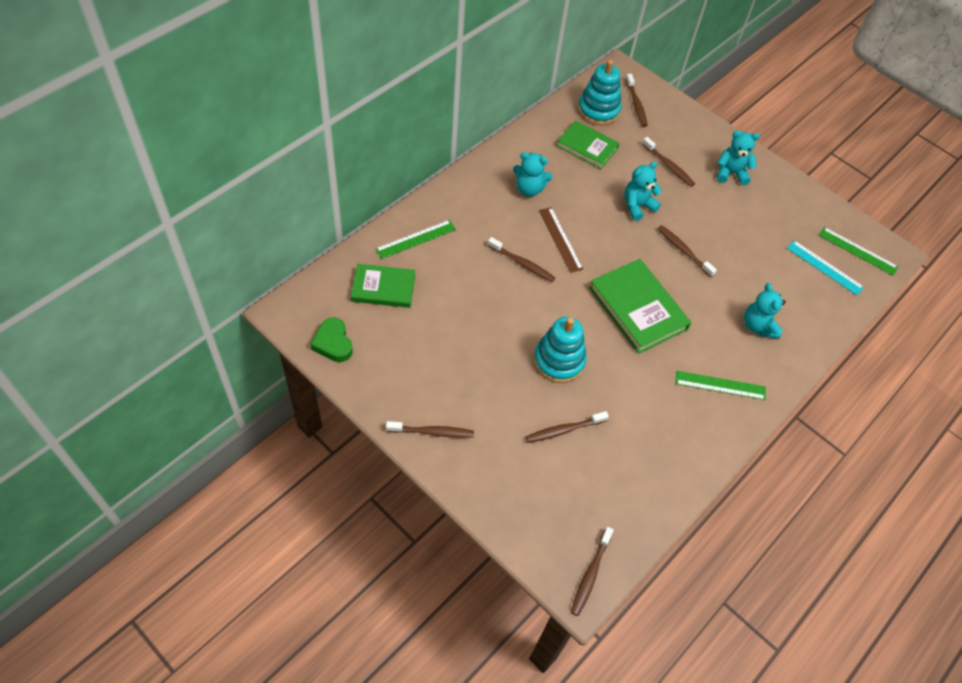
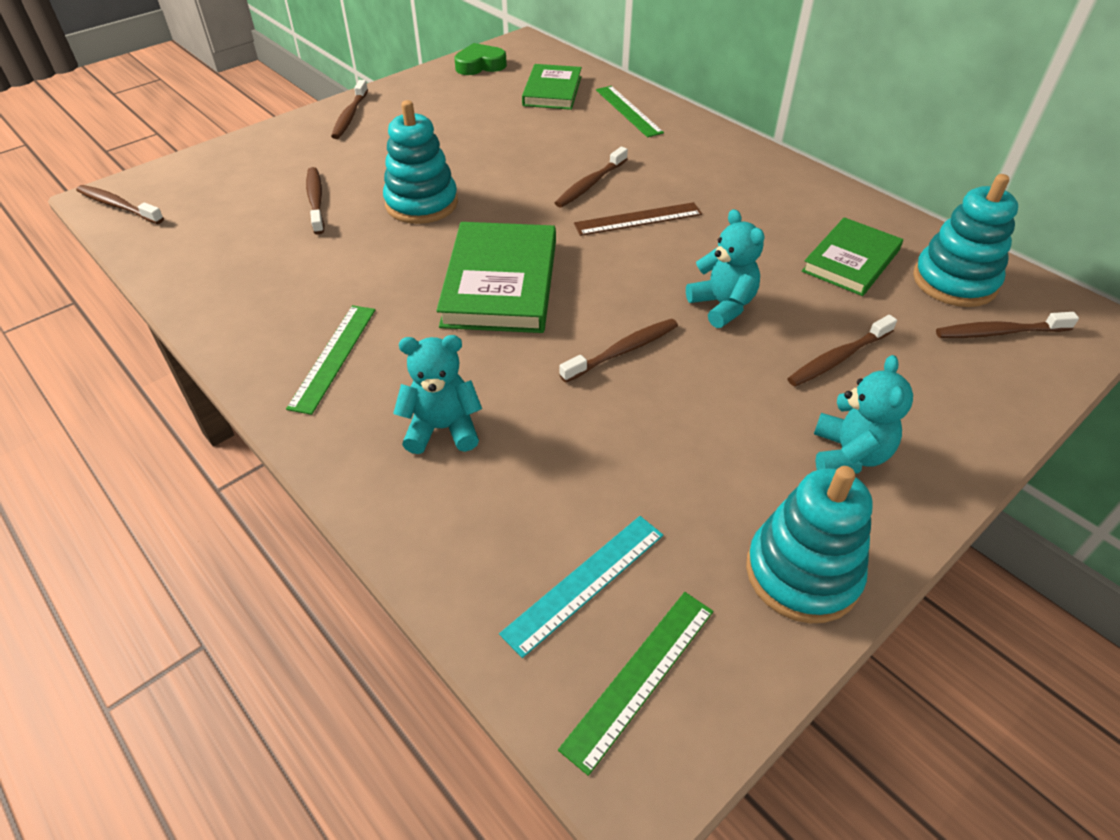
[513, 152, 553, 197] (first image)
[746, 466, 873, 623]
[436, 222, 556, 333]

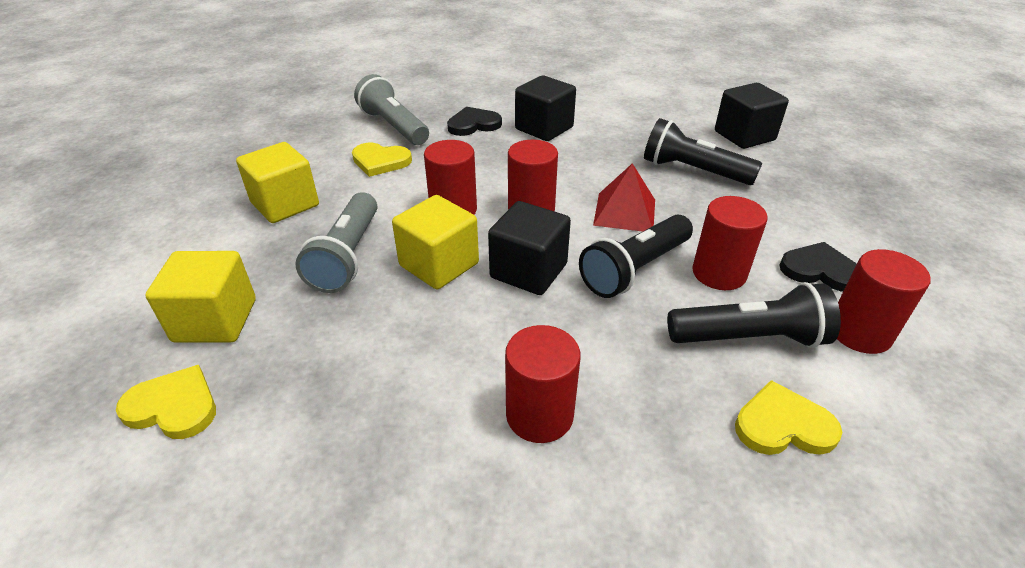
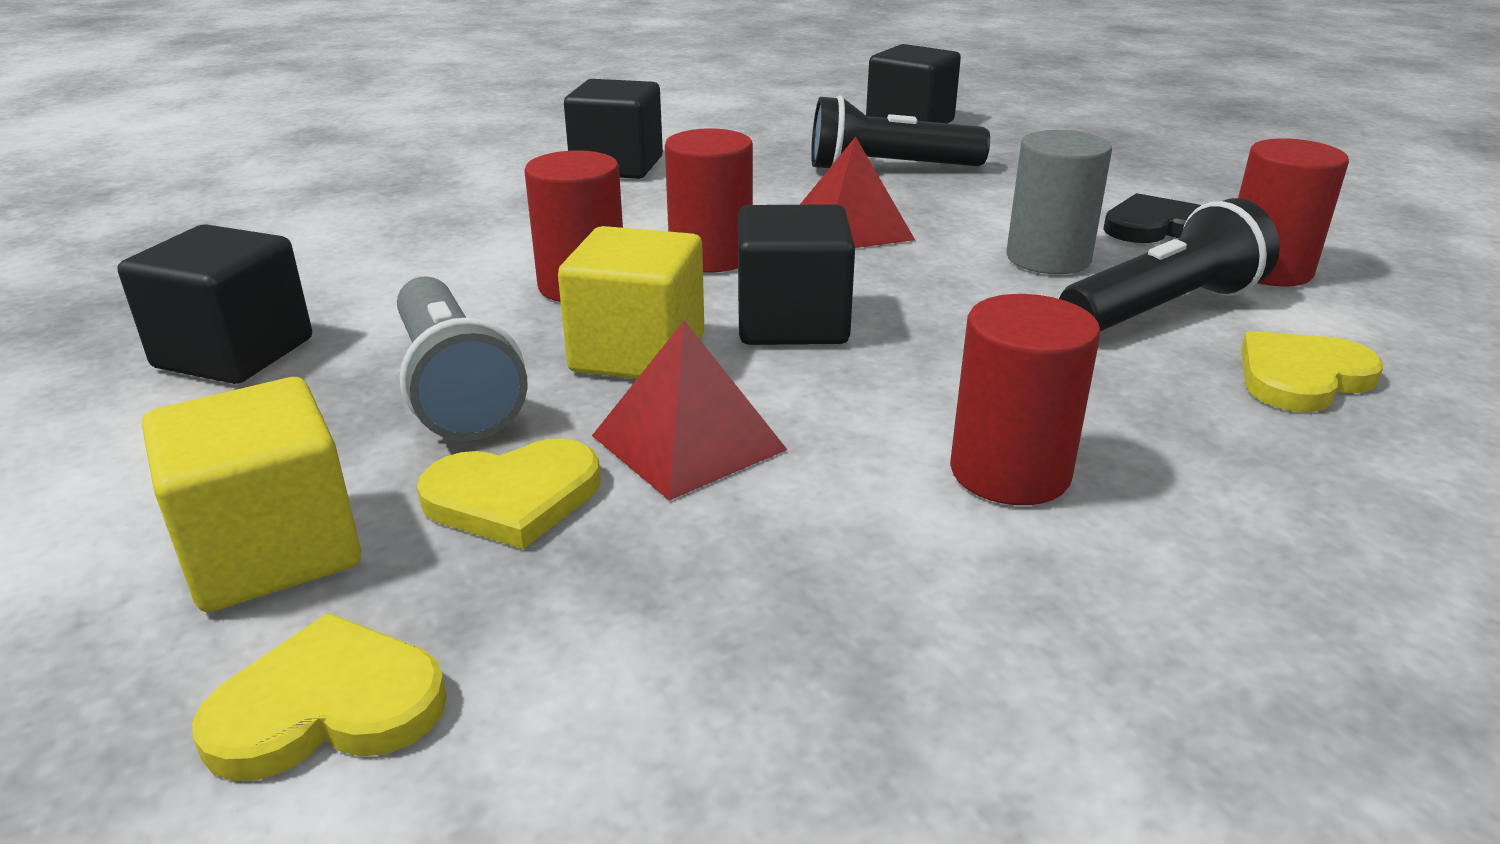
[354, 74, 429, 145] (first image)
[447, 107, 502, 136] (first image)
[579, 215, 693, 298] (first image)
[592, 320, 787, 501]
[417, 438, 600, 549]
[117, 224, 312, 384]
[1006, 130, 1112, 274]

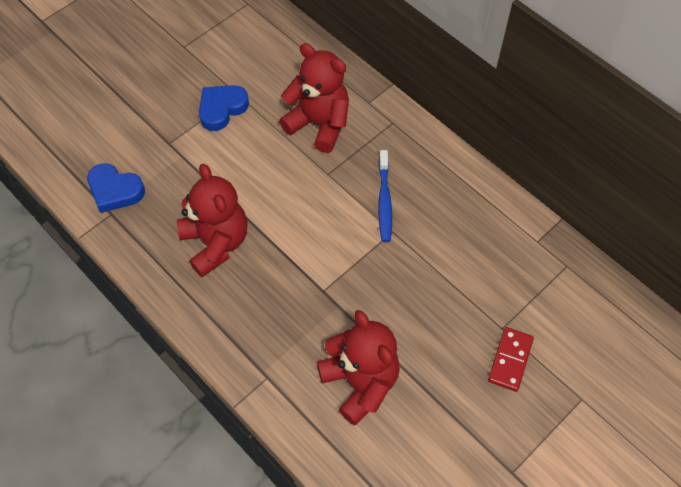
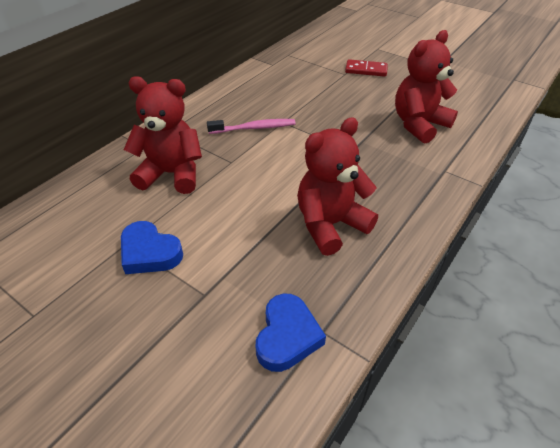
[207, 119, 295, 134]
[124, 76, 202, 194]

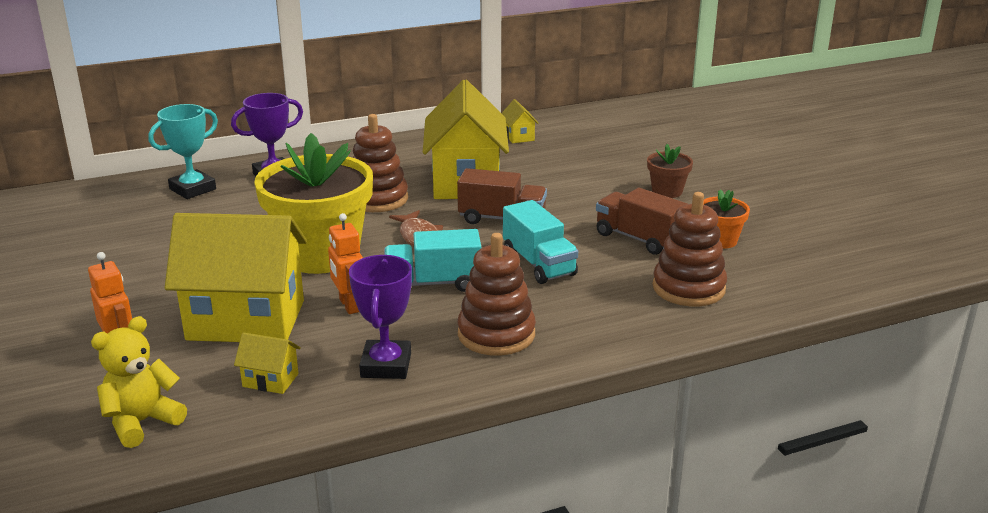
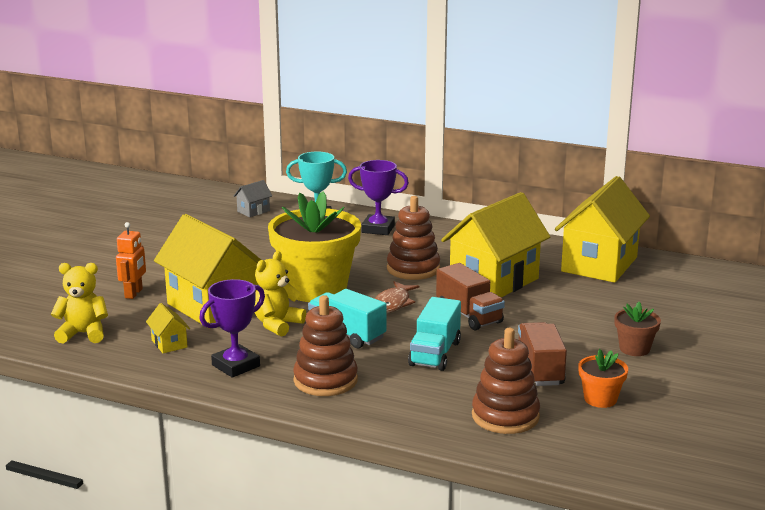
[234, 180, 272, 217]
[255, 251, 306, 337]
[555, 176, 650, 283]

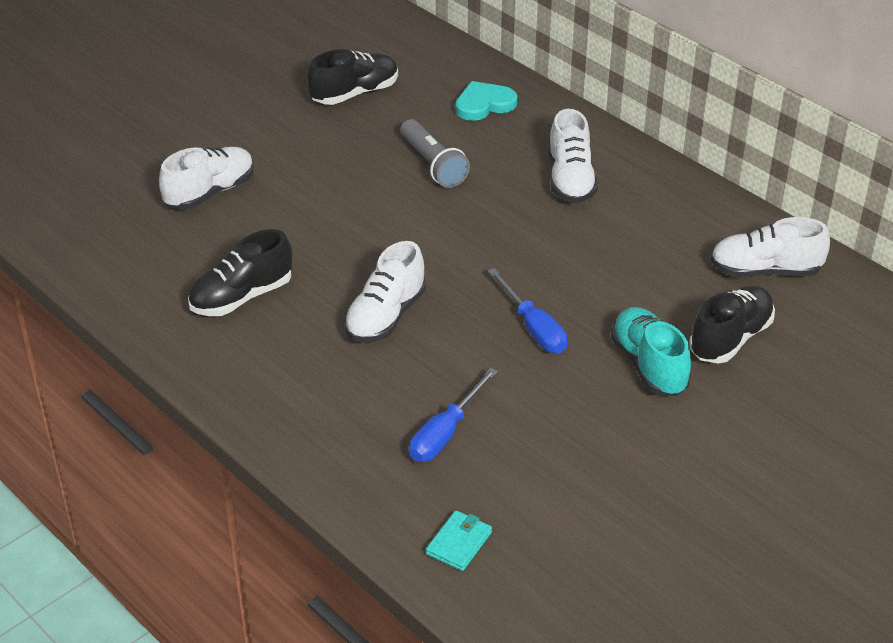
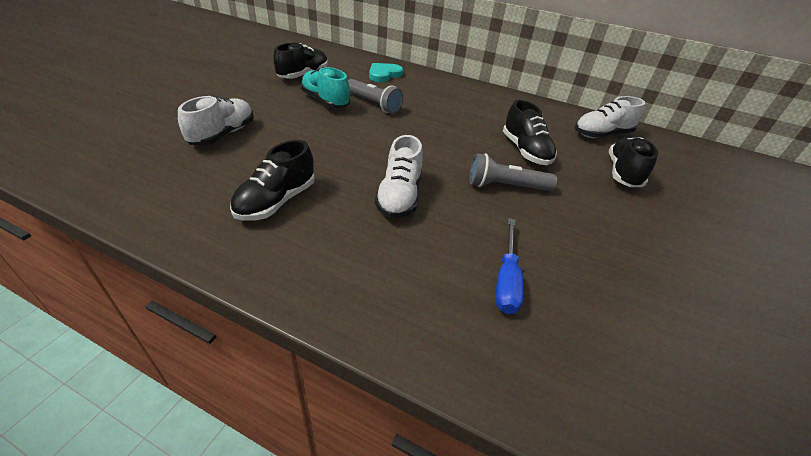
[426, 511, 492, 571] (first image)
[548, 109, 598, 203] (first image)
[503, 100, 557, 165]
[300, 67, 350, 108]
[469, 153, 557, 191]

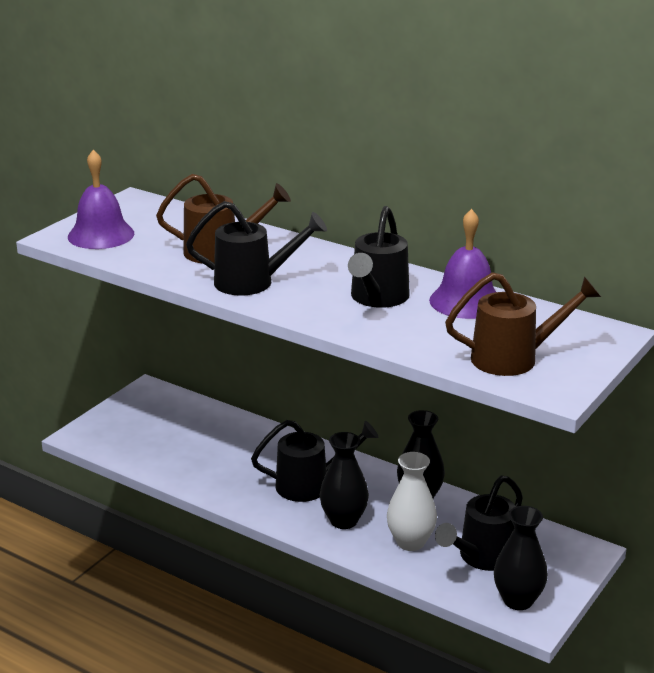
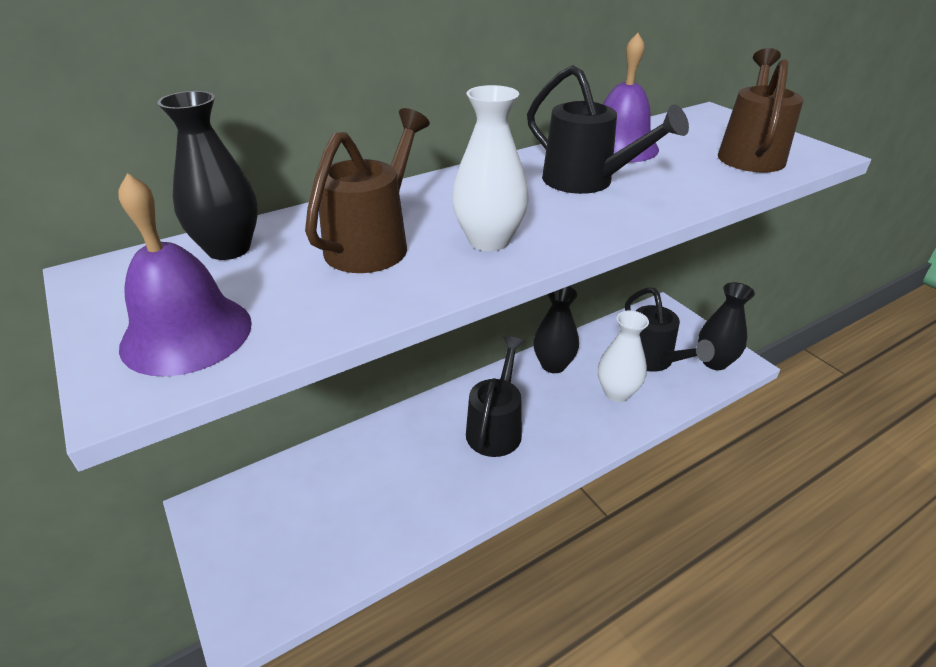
[157, 91, 258, 260]
[452, 85, 528, 251]

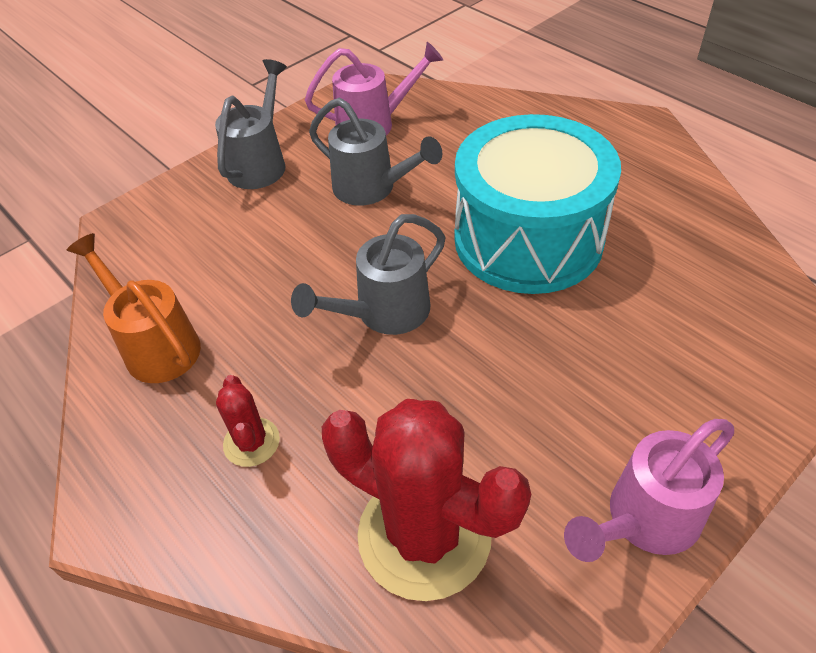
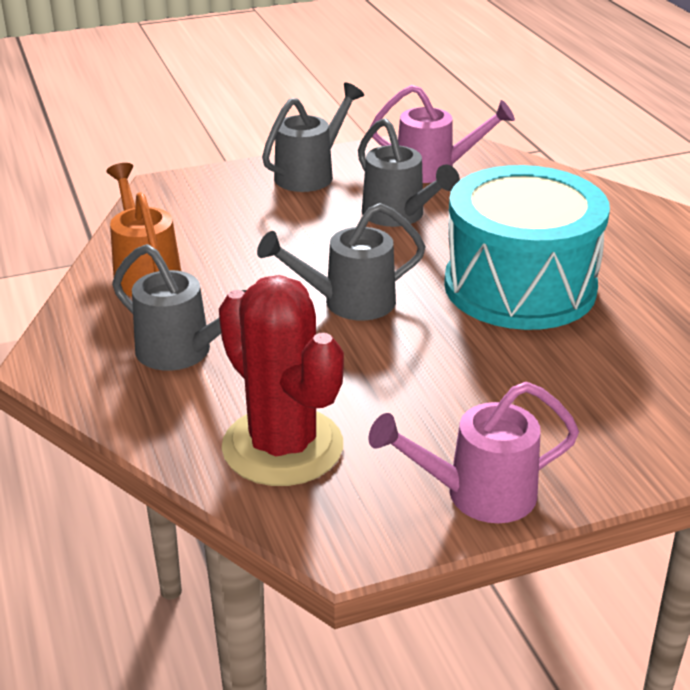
[112, 244, 247, 371]

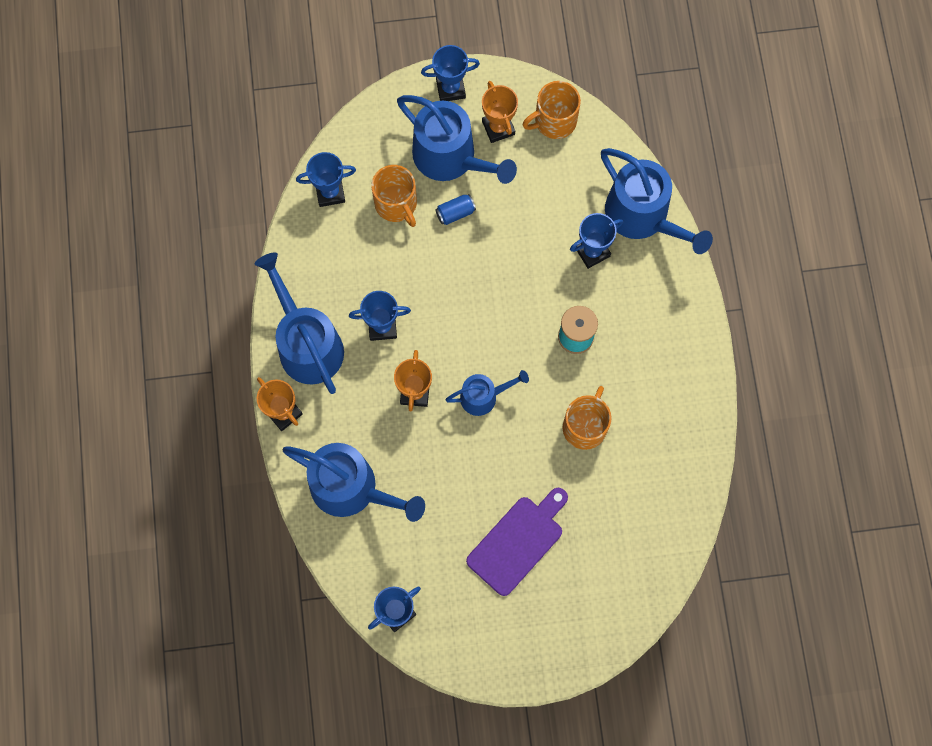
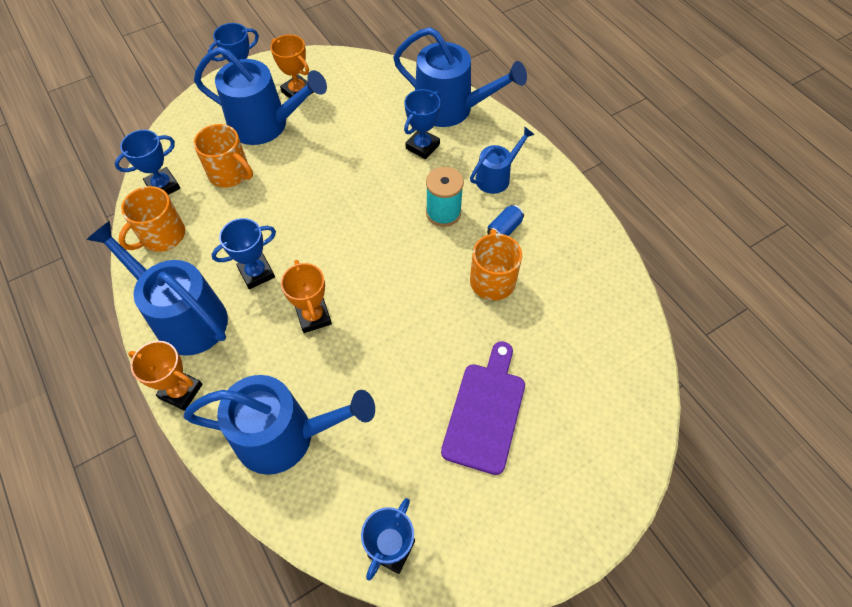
[487, 205, 524, 236]
[470, 127, 535, 194]
[118, 186, 185, 252]

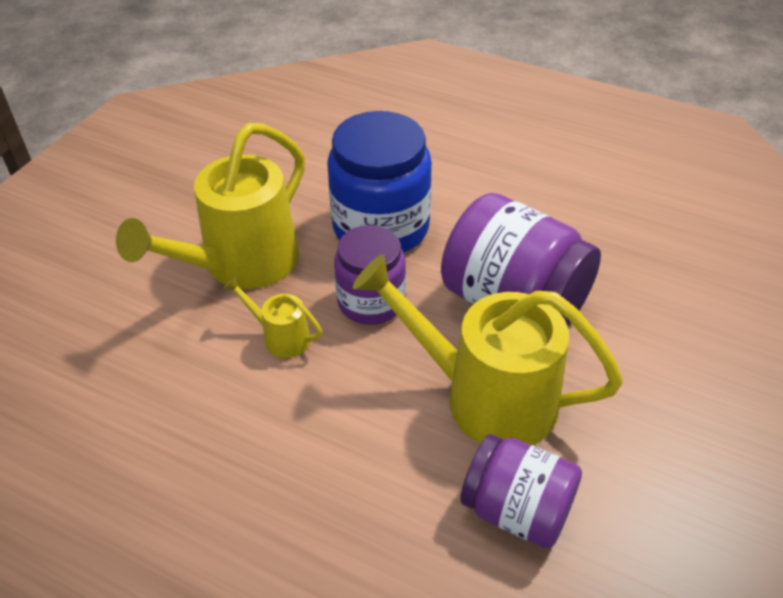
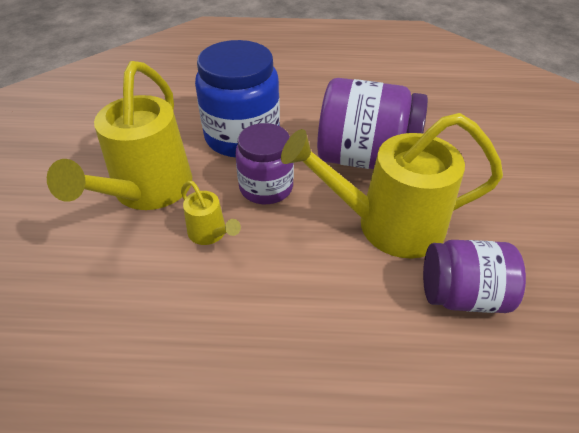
[181, 181, 241, 245]

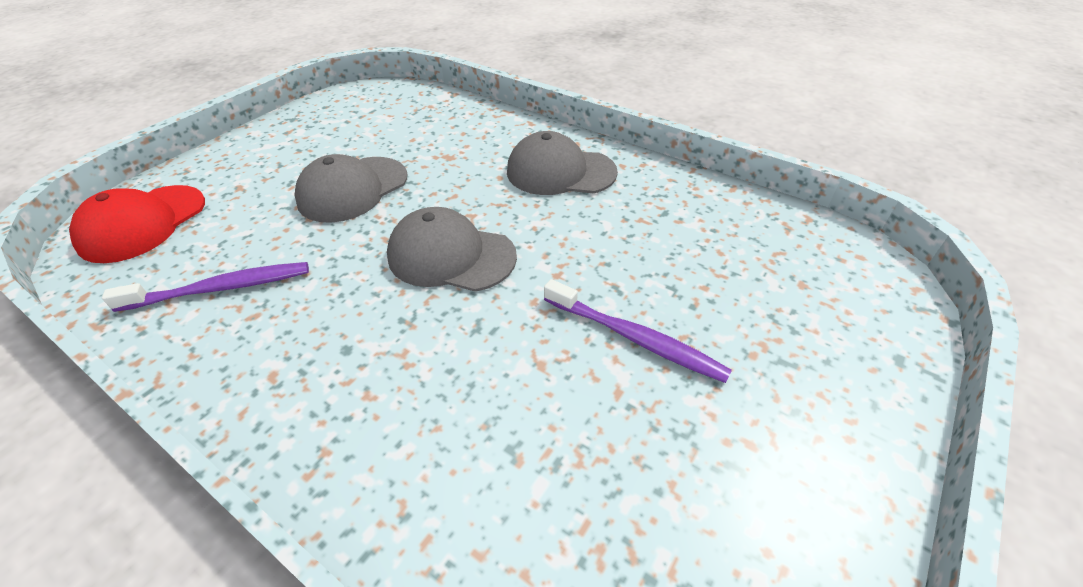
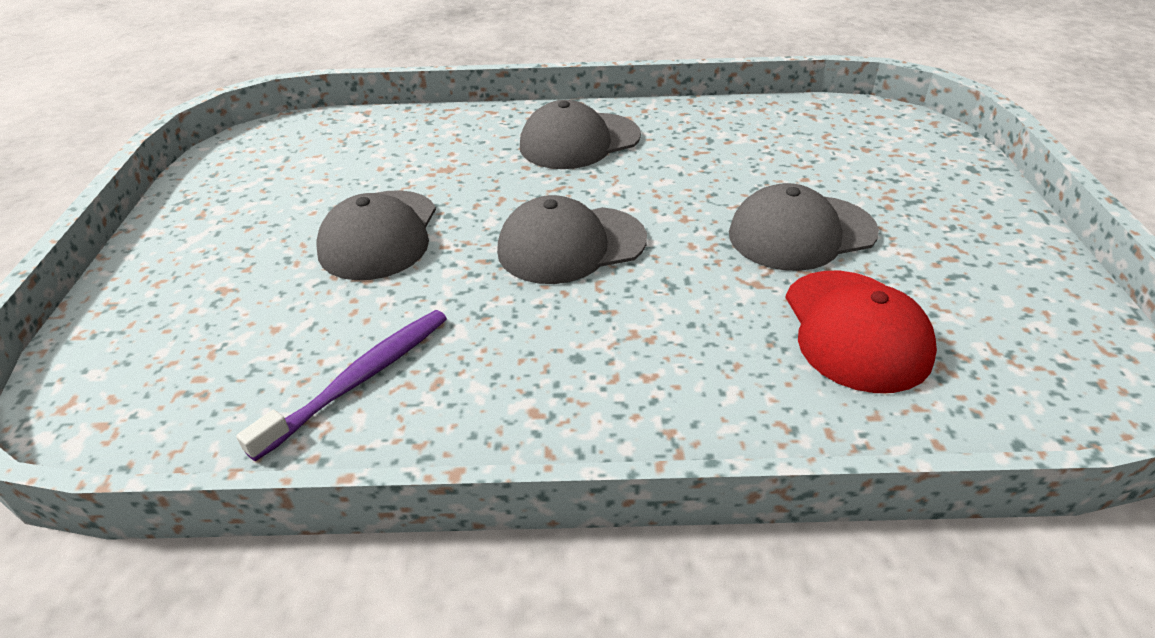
[785, 271, 937, 393]
[729, 183, 879, 271]

